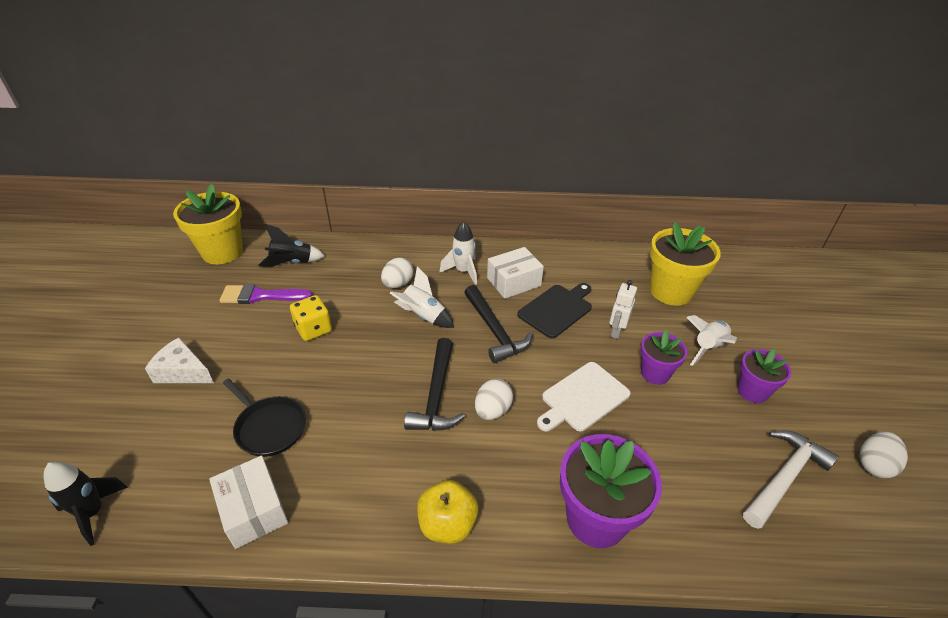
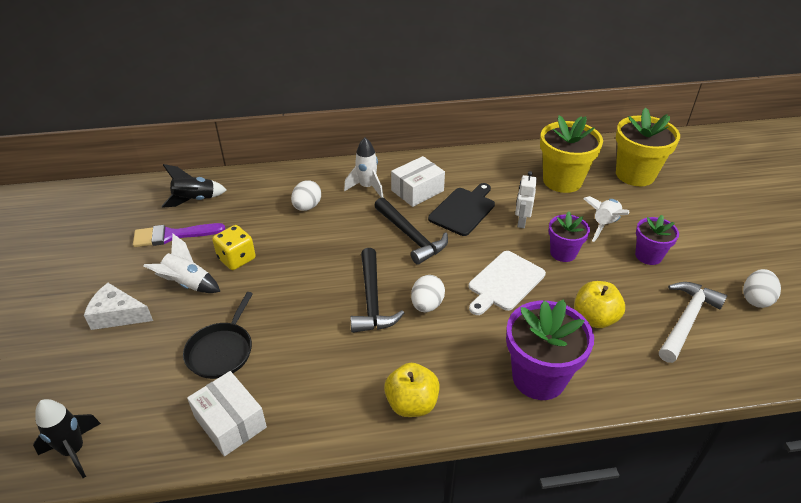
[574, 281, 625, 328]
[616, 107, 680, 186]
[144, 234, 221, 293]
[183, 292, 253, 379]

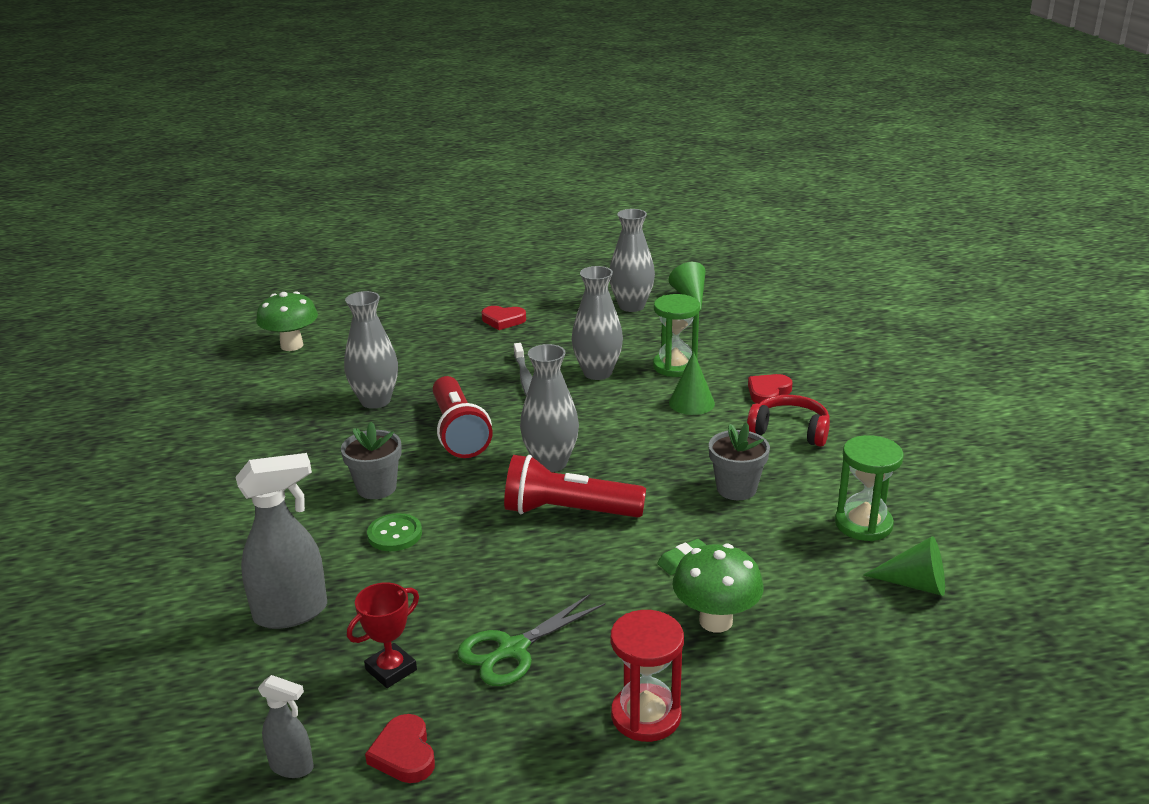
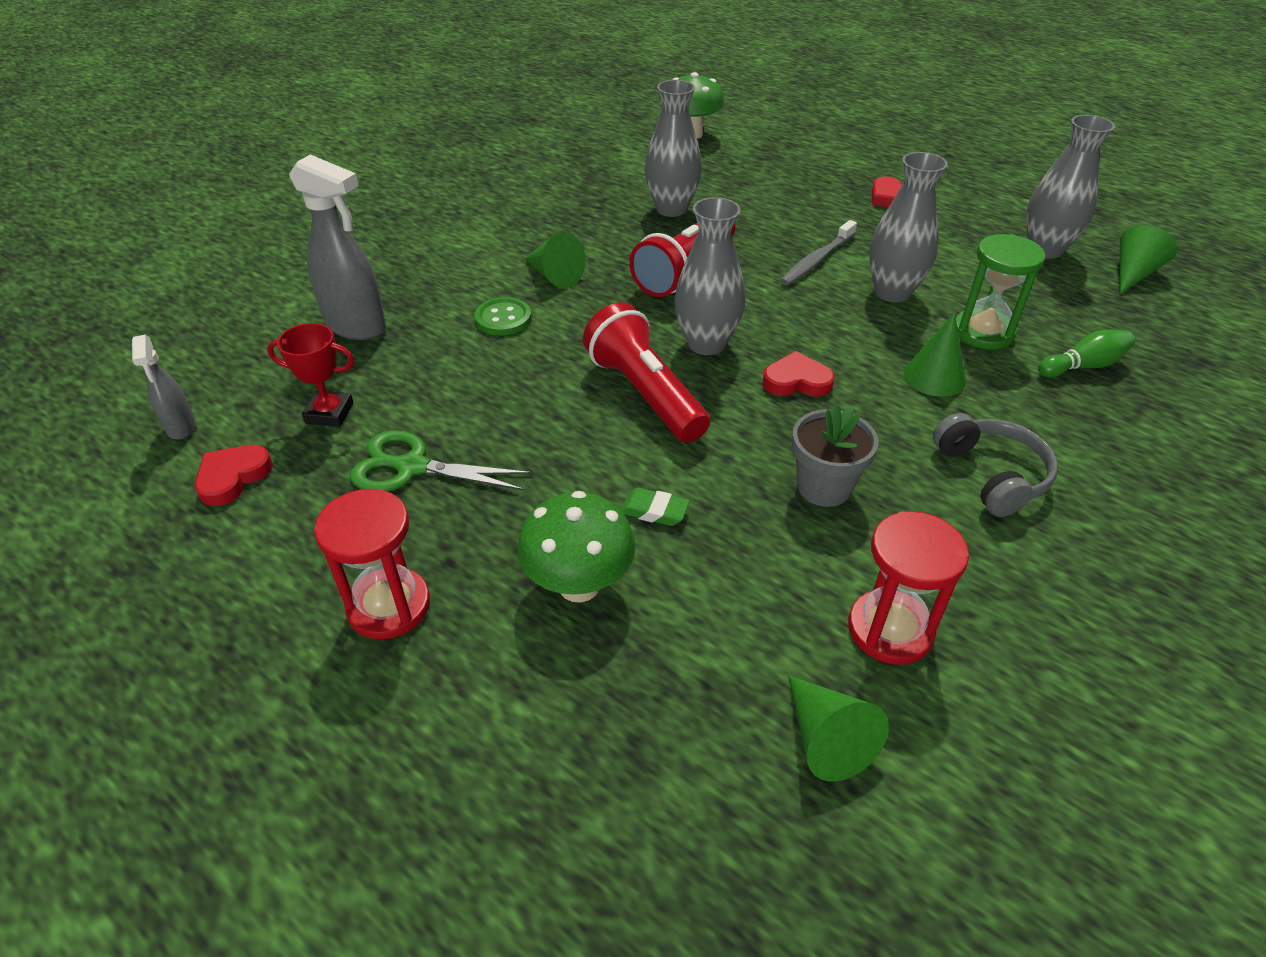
[1038, 330, 1135, 378]
[763, 351, 835, 397]
[525, 232, 586, 288]
[933, 413, 1058, 517]
[848, 511, 969, 665]

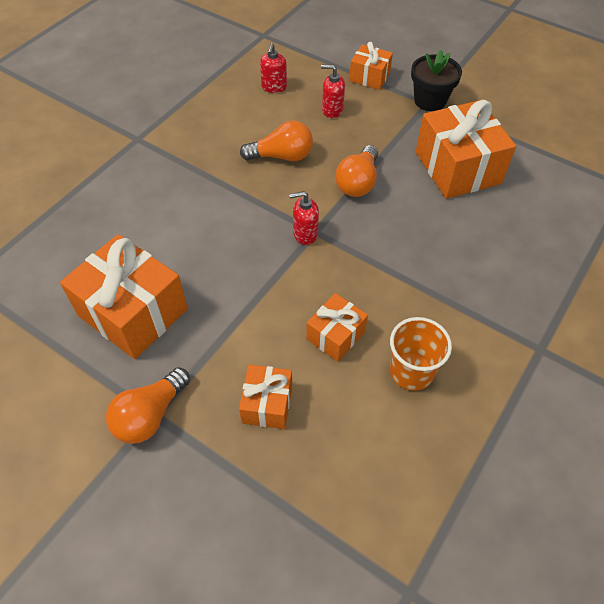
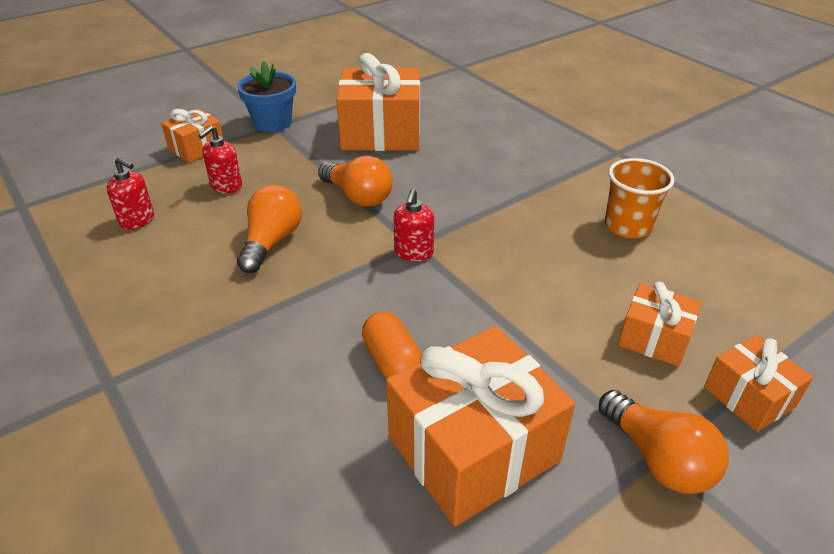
[362, 311, 422, 378]
[704, 335, 813, 432]
[237, 62, 296, 132]

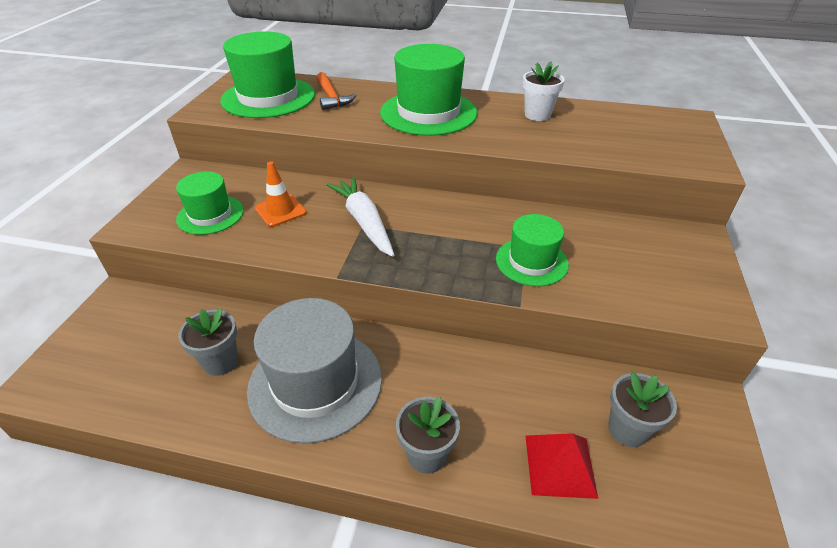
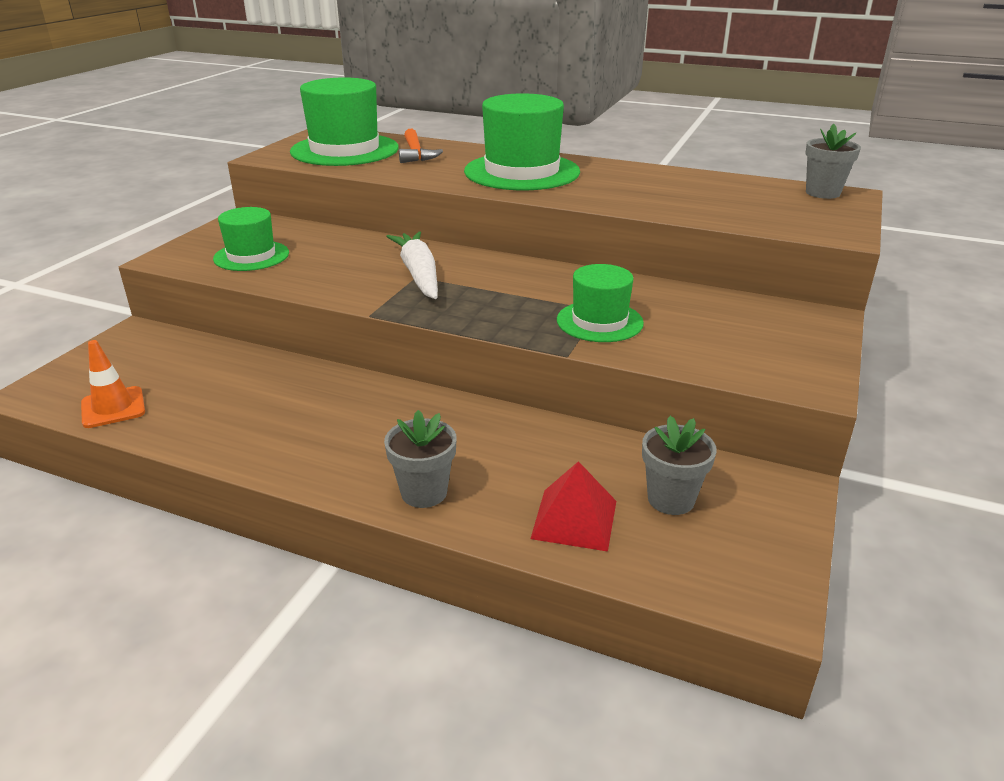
[247, 298, 382, 444] (first image)
[523, 61, 565, 121] (first image)
[805, 124, 861, 199]
[81, 340, 145, 428]

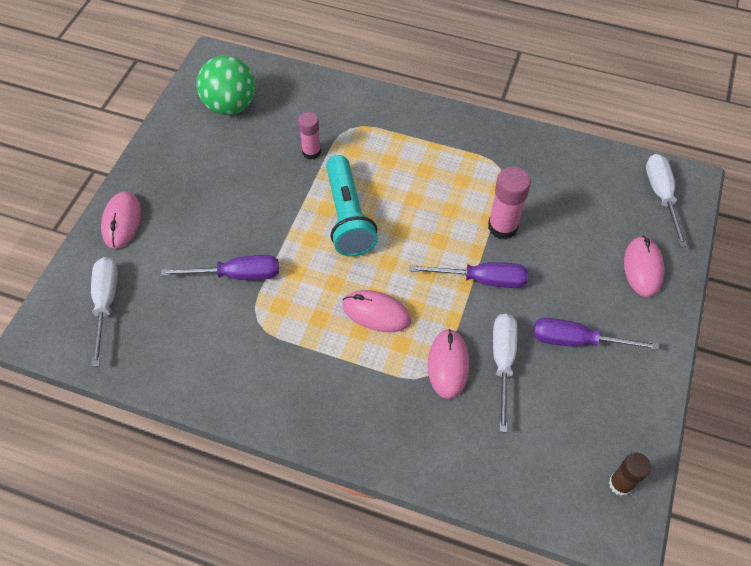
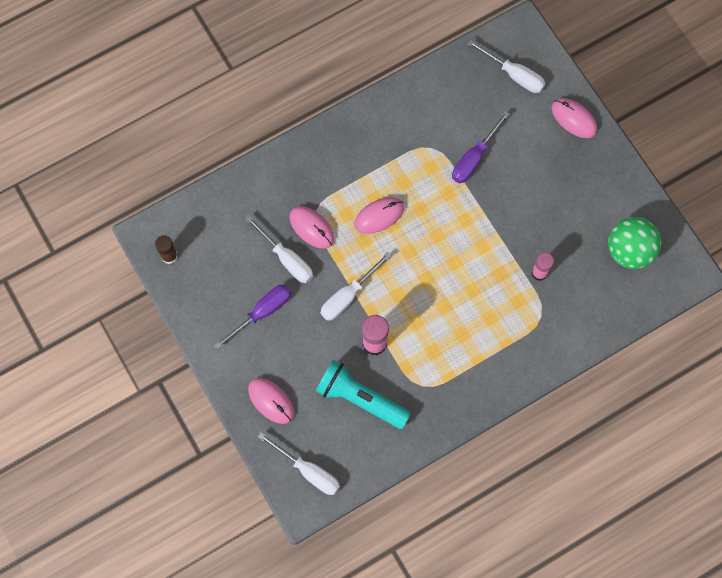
[316, 360, 411, 429]
[320, 252, 392, 321]

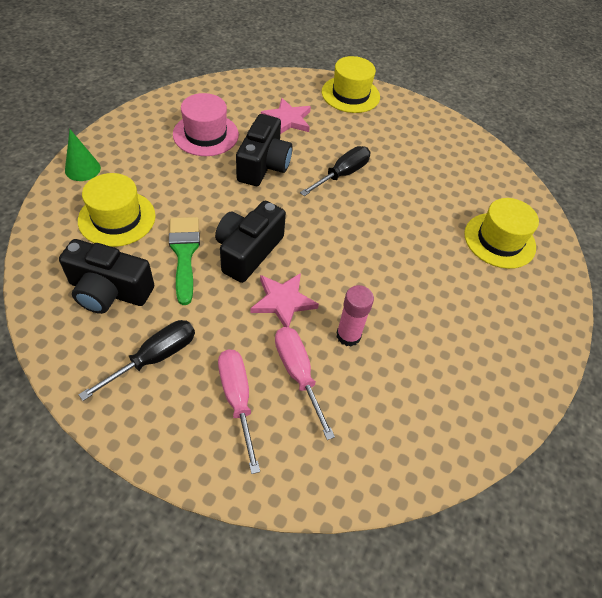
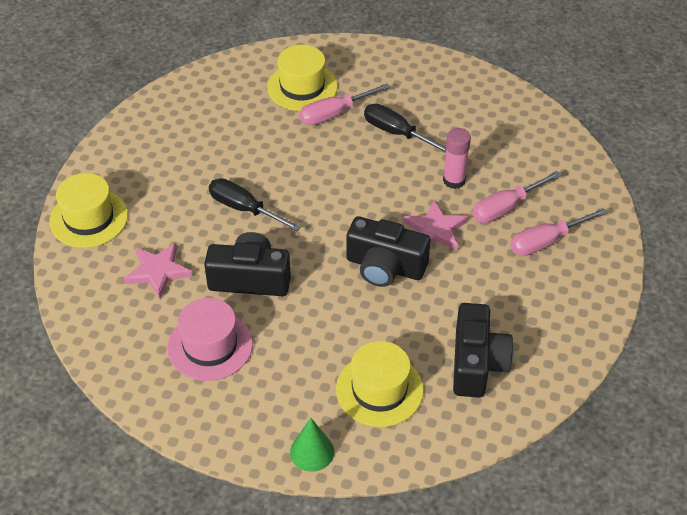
[169, 217, 200, 305] (first image)
[299, 83, 390, 125]
[364, 104, 446, 153]

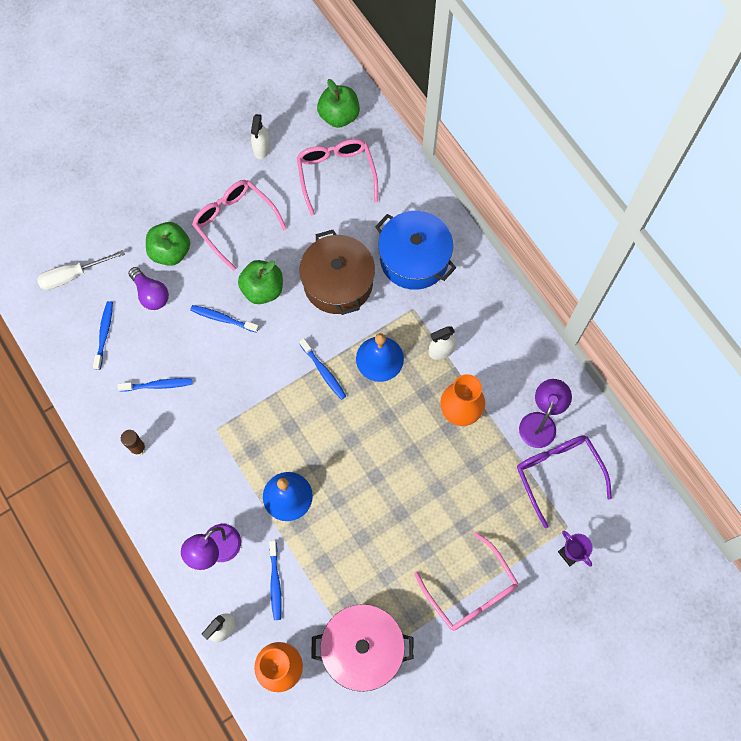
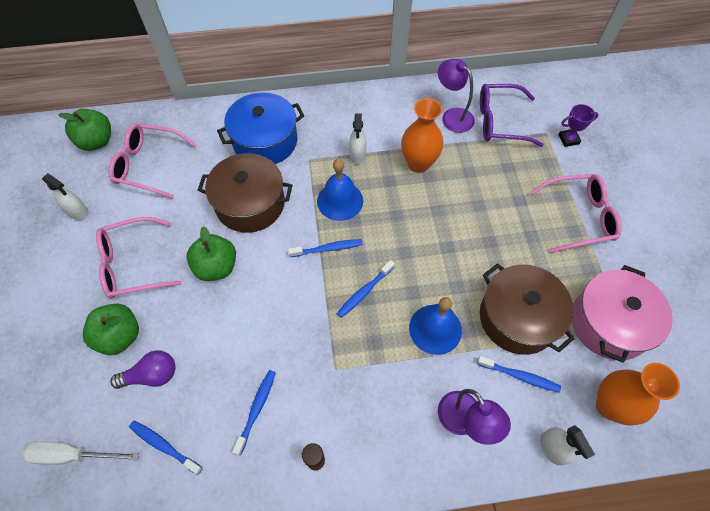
[480, 263, 575, 355]
[337, 260, 395, 318]
[22, 441, 139, 465]

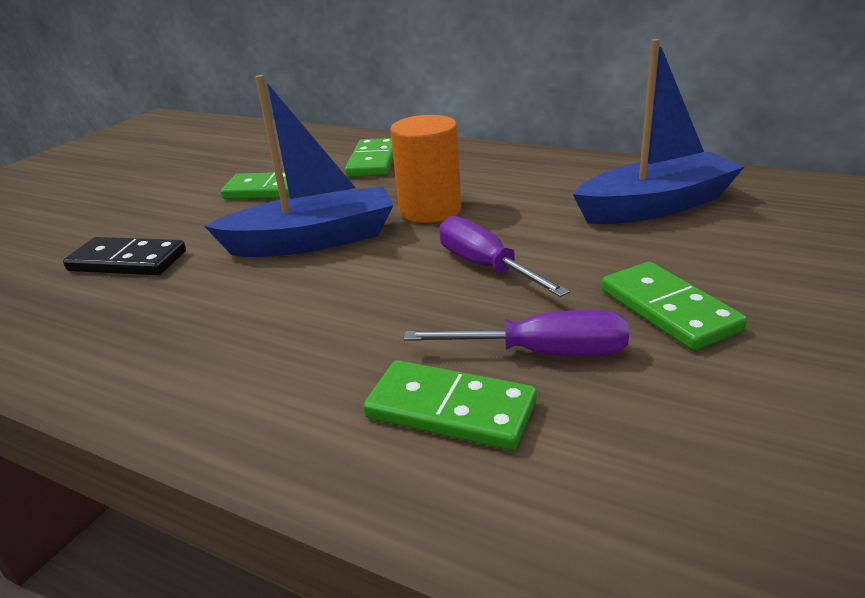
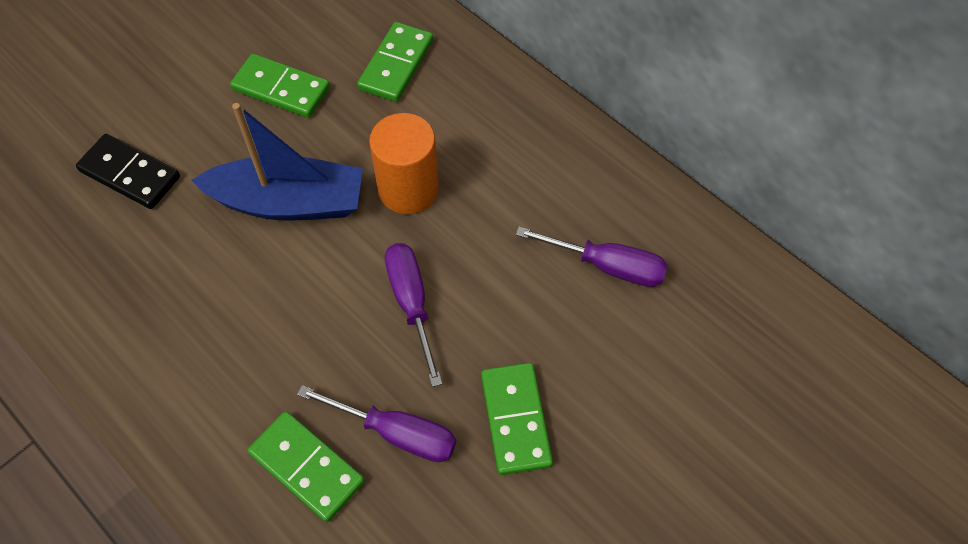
[516, 227, 668, 287]

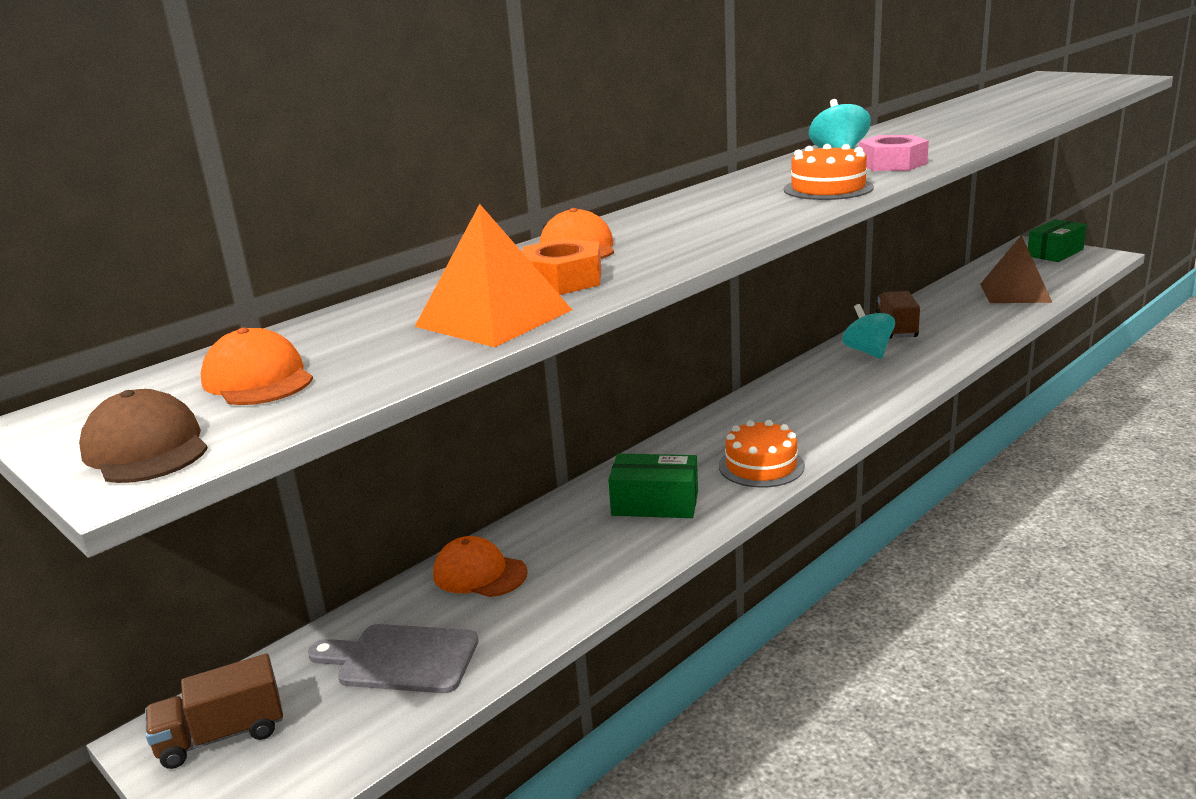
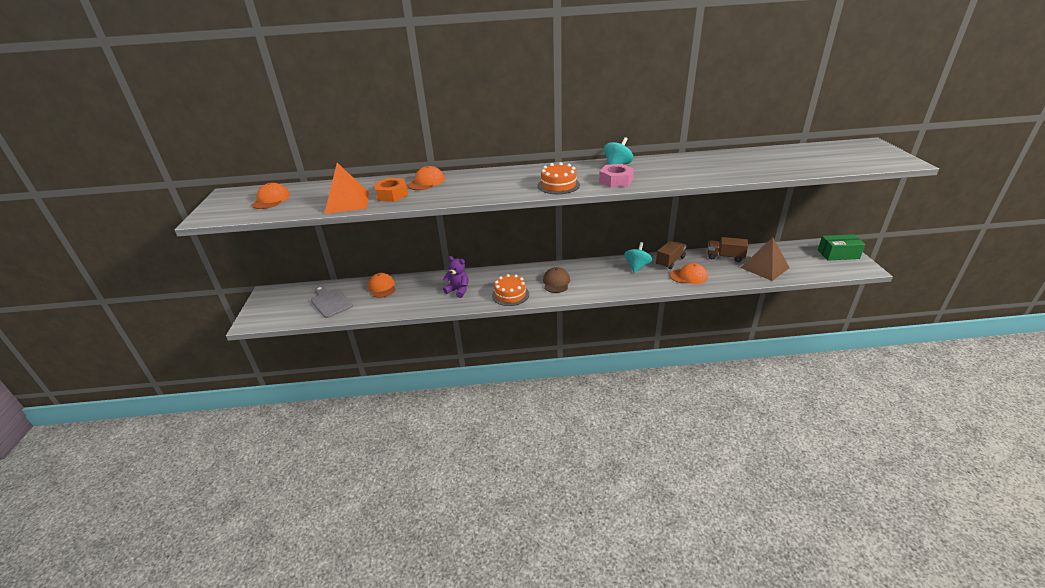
[670, 263, 708, 284]
[543, 267, 570, 293]
[708, 237, 748, 262]
[443, 256, 468, 298]

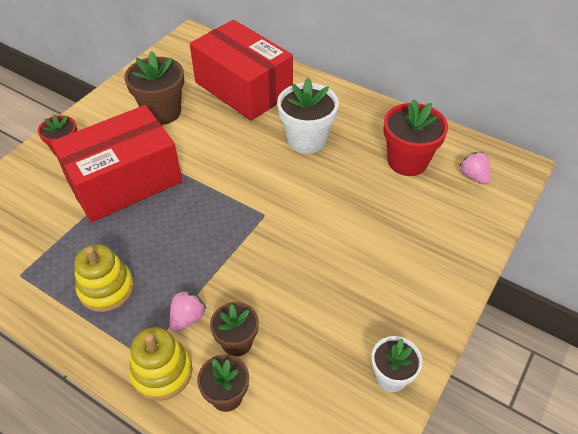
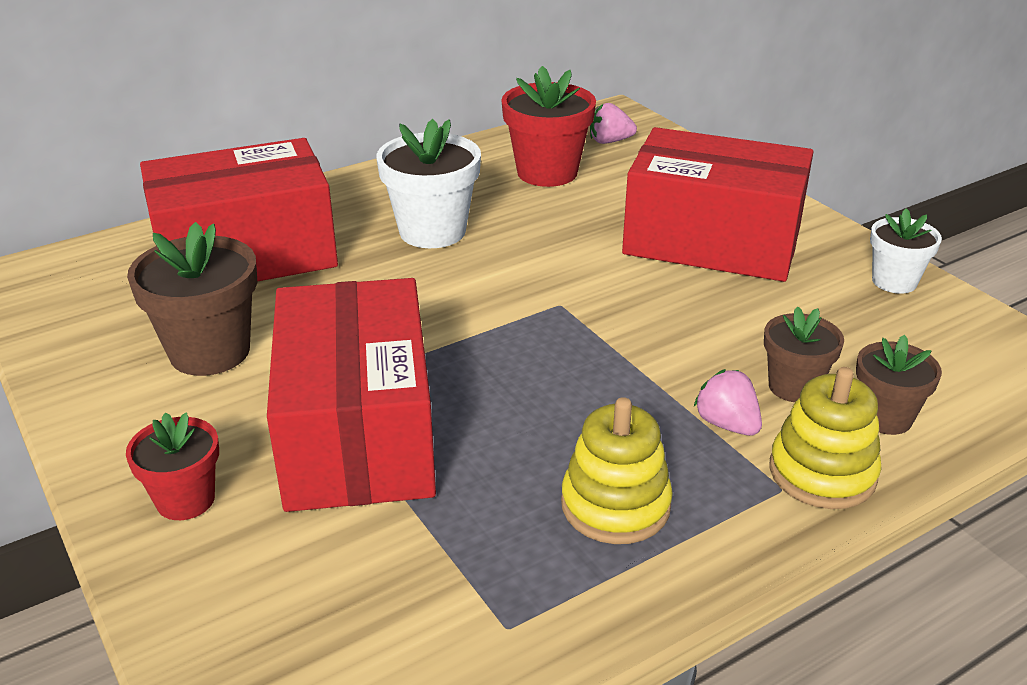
[622, 127, 814, 282]

